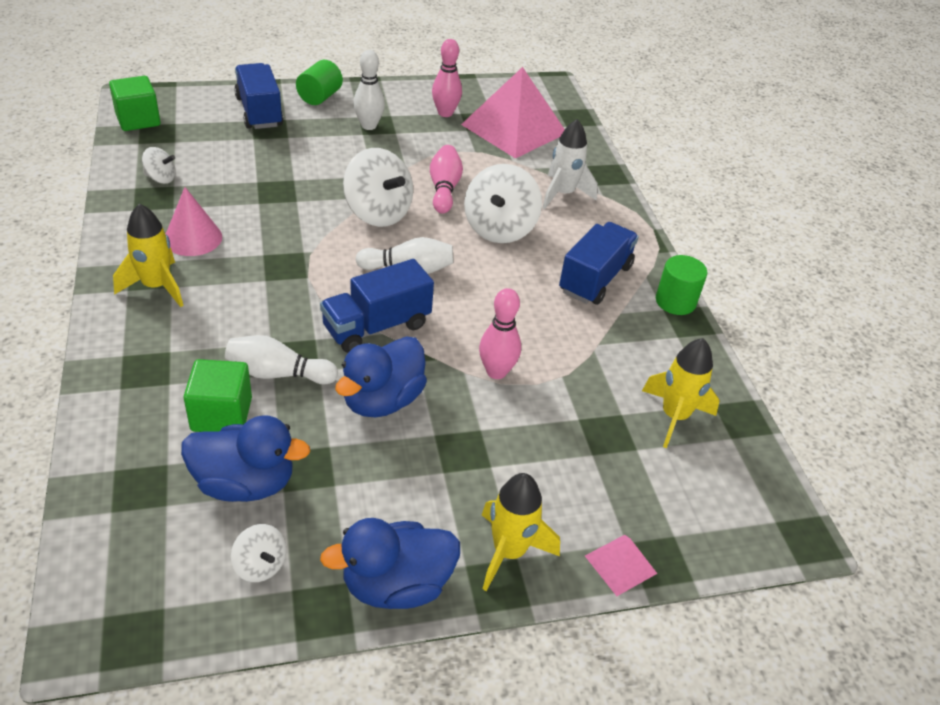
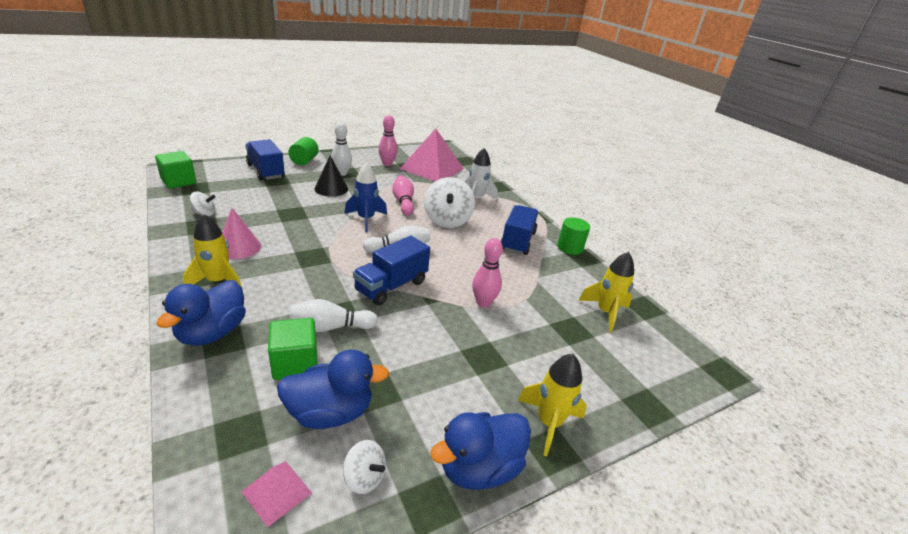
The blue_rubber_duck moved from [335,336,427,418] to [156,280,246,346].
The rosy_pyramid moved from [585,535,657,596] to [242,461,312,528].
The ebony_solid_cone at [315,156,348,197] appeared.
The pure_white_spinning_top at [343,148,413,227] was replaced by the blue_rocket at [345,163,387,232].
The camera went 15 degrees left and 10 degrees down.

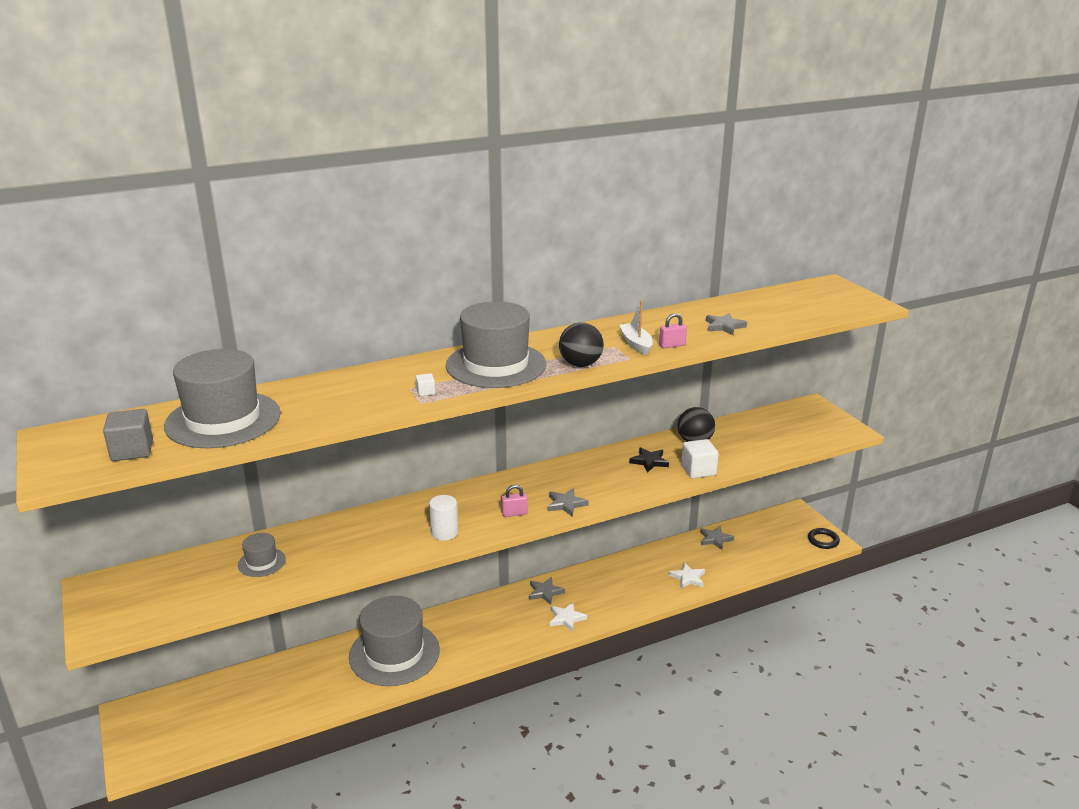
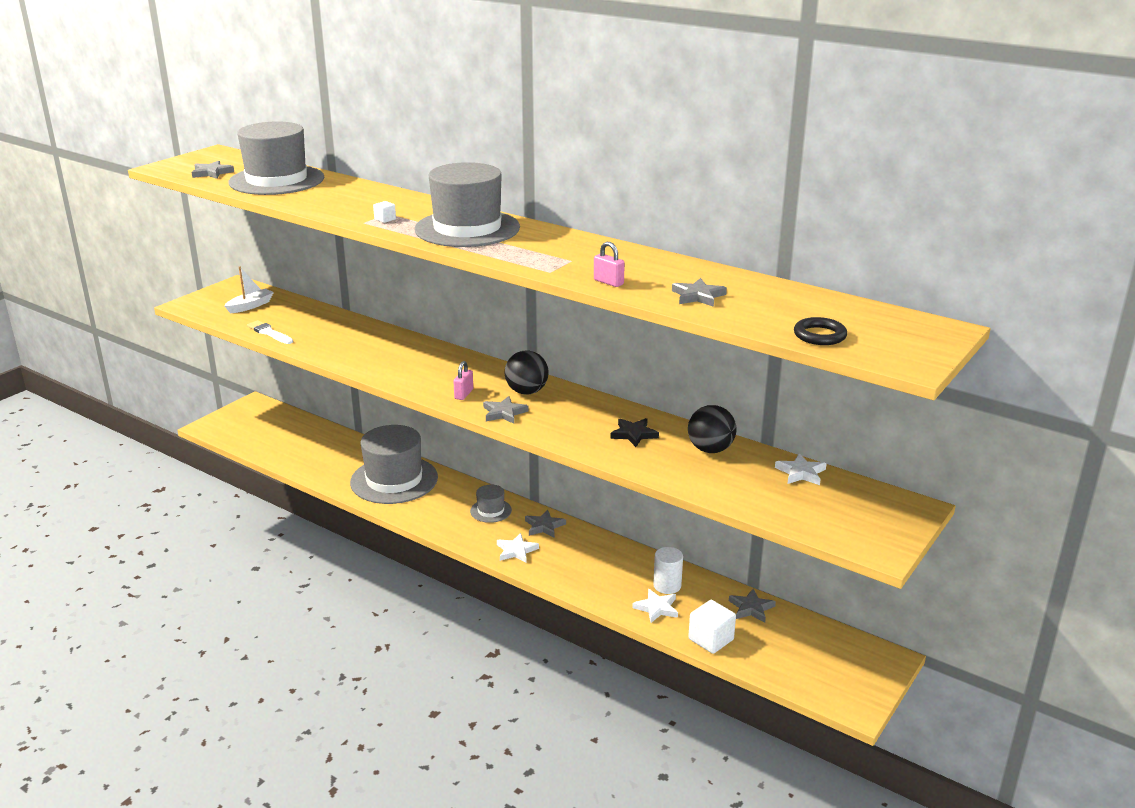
The gray_solid_cube at [103,409,153,461] was replaced by the gray_star at [192,161,234,179].
The pure_white_sailboat moved from [619,300,653,355] to [224,266,274,313].
The pure_white_paint_brush at [247,320,293,344] appeared.
The rosy_small_lock at [501,485,528,517] turned 60 degrees clockwise.
The gray_top_hat moved from [238,533,286,577] to [470,484,512,523].
The ebony_play_ball moved from [559,322,604,367] to [504,351,549,394].
The pure_white_solid_cylinder moved from [429,495,458,541] to [653,547,683,594].
The pure_white_solid_cube moved from [681,439,718,478] to [688,600,736,654].
The pure_white_star at [775,453,827,485] appeared.
The ebony_hoop moved from [808,528,840,549] to [794,317,847,345].
The camera went 60 degrees right and 0 degrees up.

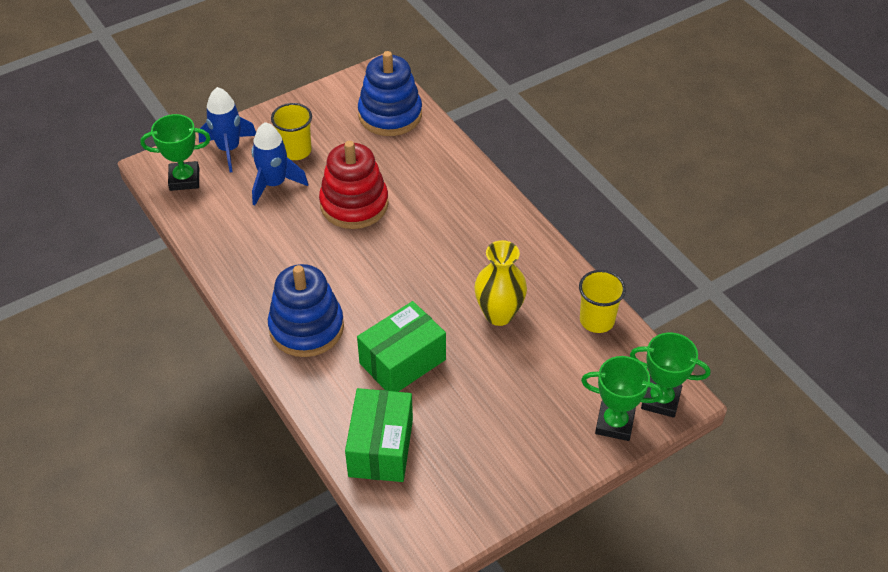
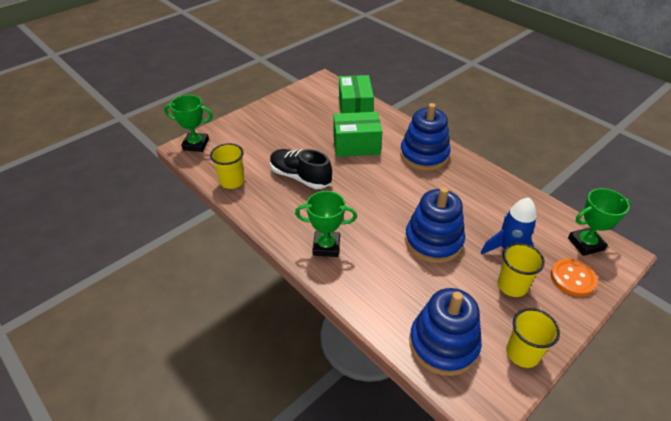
The bright_yellow_flower_vase at [474,240,527,326] was replaced by the ebony_lace-up_shoe at [270,149,332,189].
The emerald_prize_cup moved from [581,356,663,441] to [295,191,357,257].
The emerald_package at [357,301,446,392] turned 45 degrees clockwise.
The red_ring_stacker at [319,141,389,229] became the blue_ring_stacker at [405,187,465,263].
The bright_yellow_tumbler at [506,308,560,368] appeared.
The blue_rocket at [199,87,256,172] was replaced by the bright_orange_button at [551,259,598,297].
The camera went 170 degrees right and 5 degrees down.

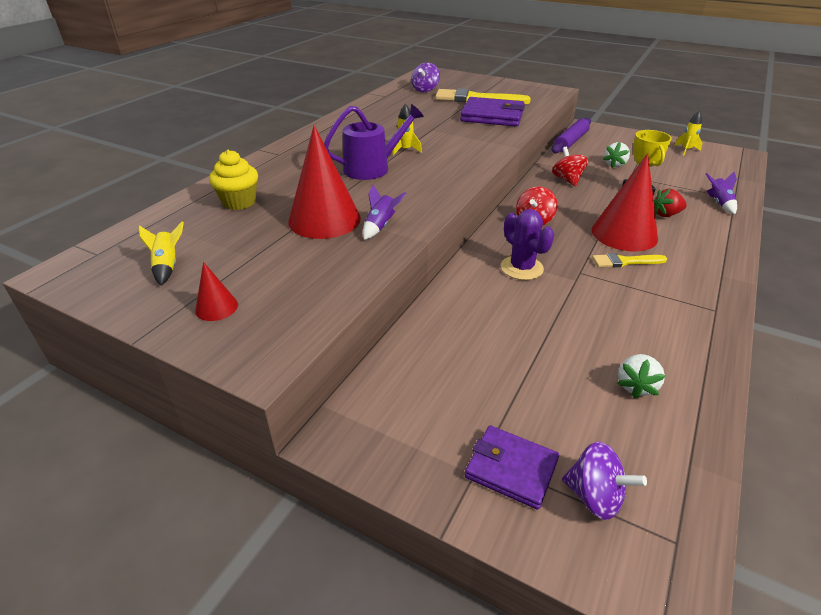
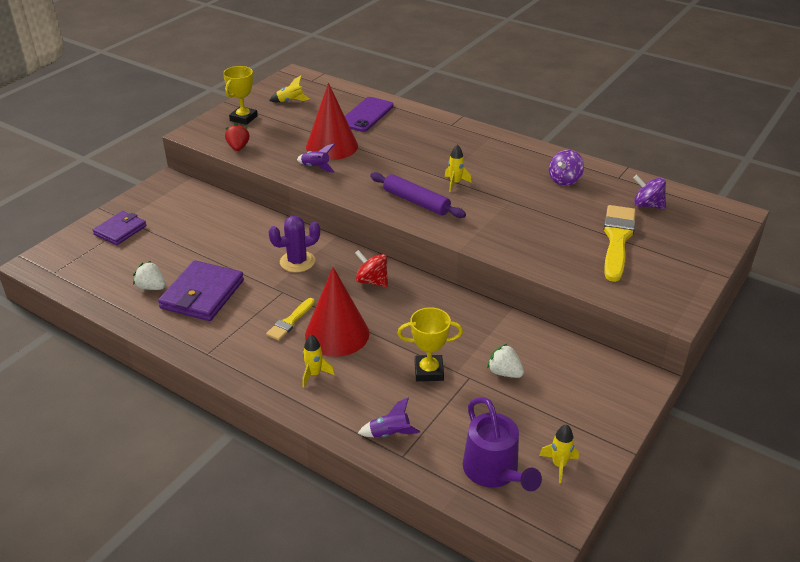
The royal_purple_wallet moved from [460,97,525,127] to [158,260,244,321].
The red_solid_cone at [195,262,238,321] was replaced by the bright_yellow_prize_cup at [223,66,258,125].
The red_berry moved from [654,188,687,217] to [225,123,249,151].
The bright_yellow_paint_brush at [592,253,667,267] turned 150 degrees counterclockwise.
The bright_yellow_rocket at [302,334,335,387] appeared.
The bright_yellow_cupcake at [209,150,258,210] was replaced by the royal_purple_phone at [345,97,394,132].
The royal_purple_pastry_roller moved from [552,118,591,153] to [370,172,466,218].
The royal_purple_watering_pot moved from [324,104,424,180] to [463,397,542,491].
The royal_purple_spinning_top moved from [562,442,647,520] to [549,150,584,186].
The red_spinning_top at [552,147,588,186] disappeared.
The camera went 95 degrees right and 0 degrees up.

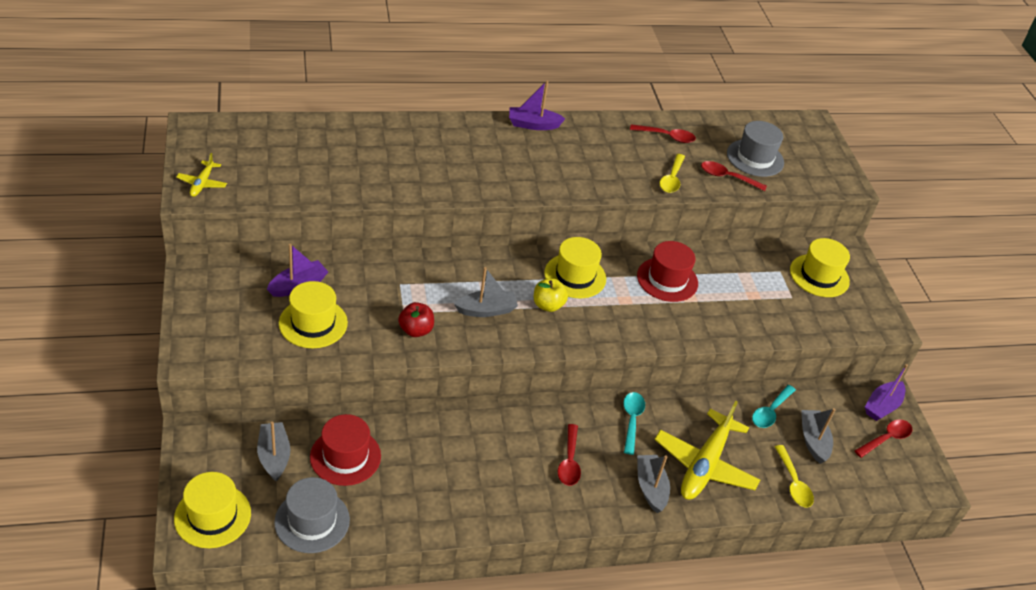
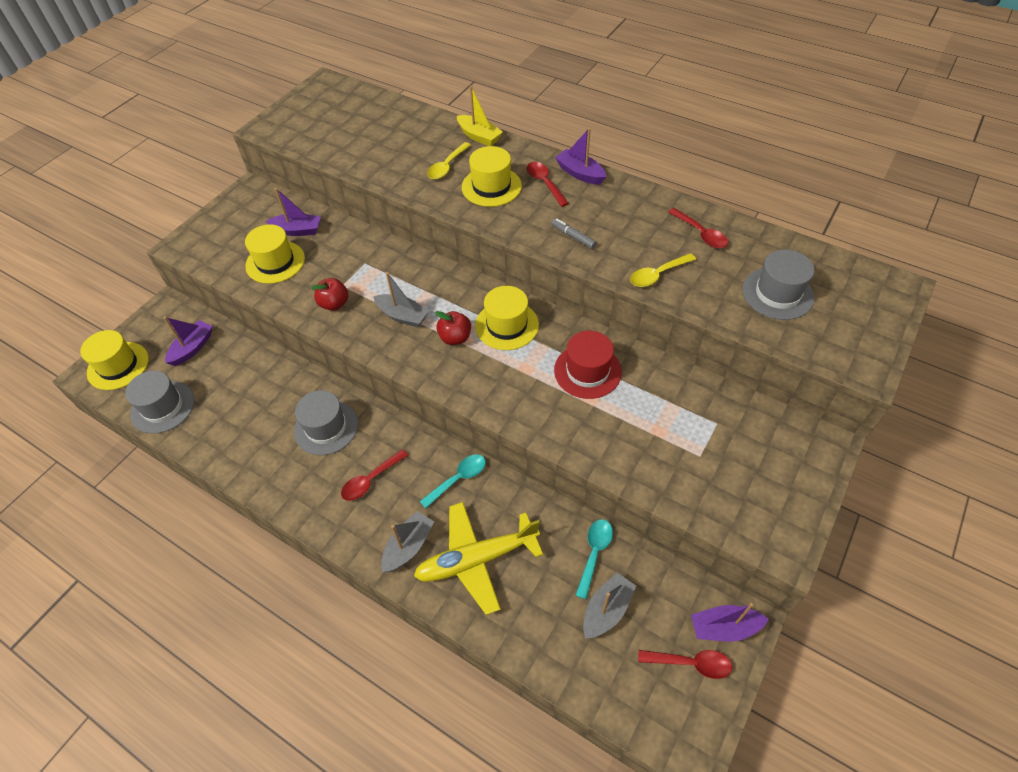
The gray_sailboat at [257,422,290,482] became the royal_purple_sailboat at [163,317,213,366].
The gray_top_hat at [294,390,358,455] appeared.
The bright_yellow_tablespoon moved from [775,445,814,508] to [427,142,471,179].
The bright_yellow_toy_apple at [534,279,568,312] became the red_toy_apple at [435,311,471,345].
The bright_yellow_sailboat at [457,86,503,146] appeared.
The bright_yellow_top_hat moved from [790,238,850,297] to [462,146,522,207].
The red_tablespoon moved from [701,161,767,191] to [527,162,569,207].
The gray_felt_pen at [551,218,596,249] appeared.
The teal_tablespoon at [752,385,796,428] turned 120 degrees clockwise.
The bright_yellow_plane at [176,153,227,197] disappeared.
The red_top_hat at [310,414,381,486] disappeared.
The camera went 50 degrees right and 10 degrees up.

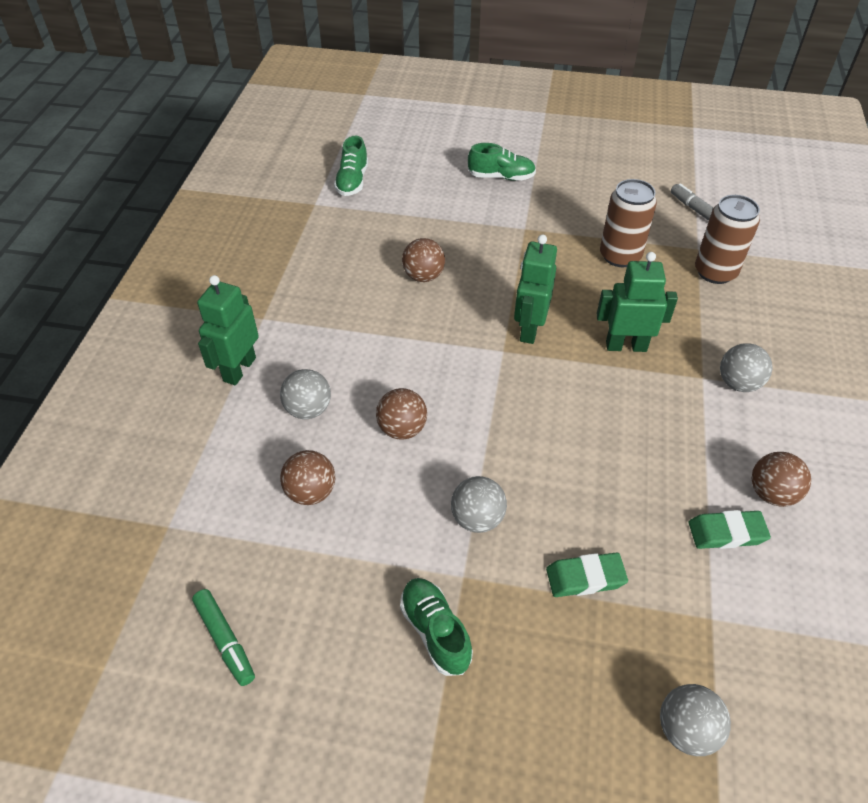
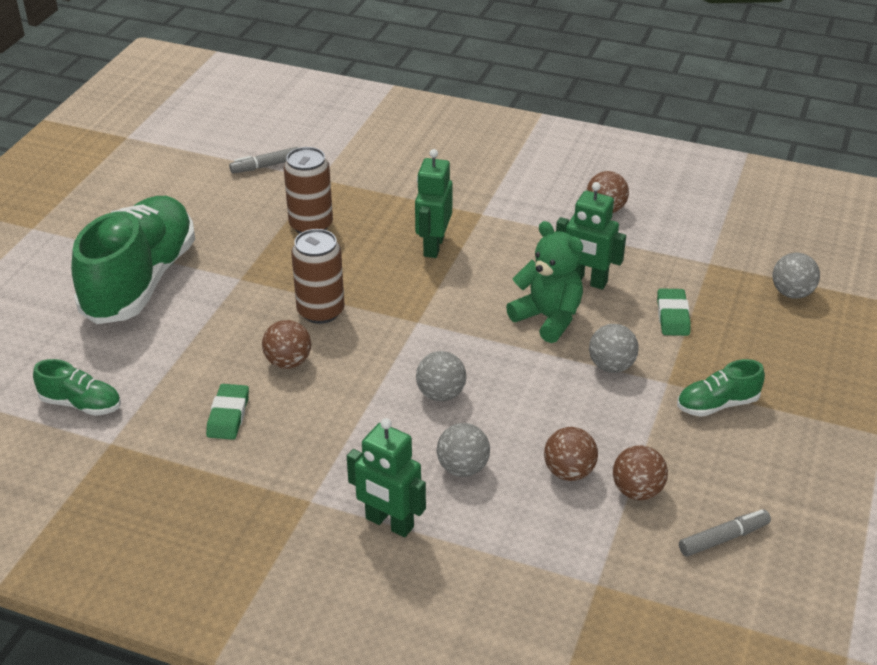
The emerald_lace-up_shoe at [468,143,536,181] changed to 2.27 times the size.
The emerald_pencil_eraser moved from [689,510,771,549] to [206,384,249,440].
The russet_soda_can moved from [695,195,760,284] to [291,229,345,324].
The gray_play_ball moved from [720,343,772,392] to [416,351,466,401].
The emerald_stuffed_bear at [506,221,583,343] appeared.
The emerald_toy_robot moved from [514,235,557,344] to [556,182,626,290].
The russet_play_ball moved from [376,388,427,440] to [613,445,668,500].
The emerald_felt_pen at [192,589,255,686] became the gray_felt_pen at [679,509,771,557].
The camera went 80 degrees left and 10 degrees down.

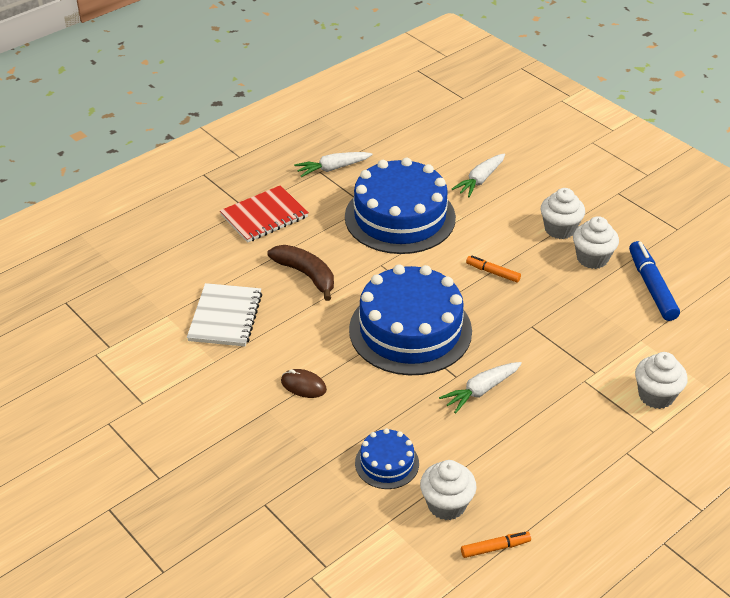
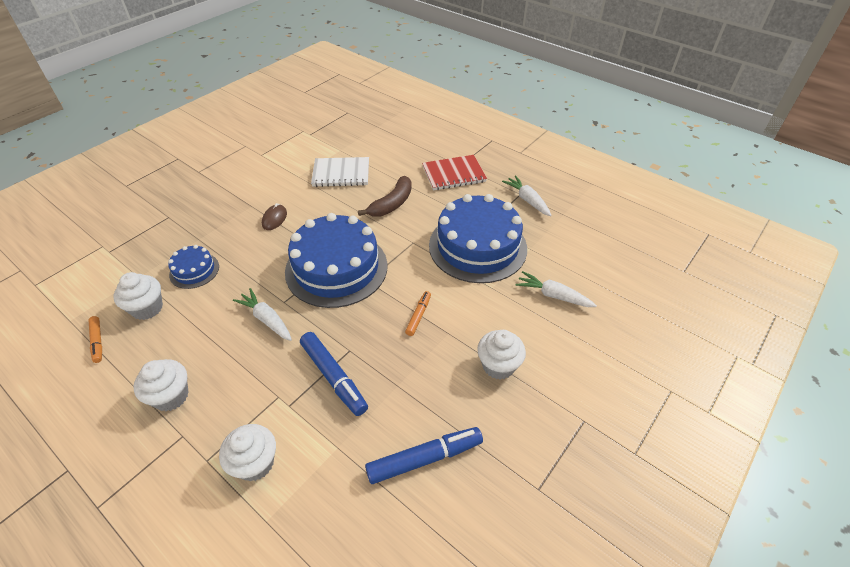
The pure_white_cupcake moved from [573,216,619,269] to [133,359,189,411].
The blue_felt_pen at [300,332,368,416] appeared.
The red_notebook at [220,185,309,243] turned 60 degrees counterclockwise.
The camera went 80 degrees right and 5 degrees up.

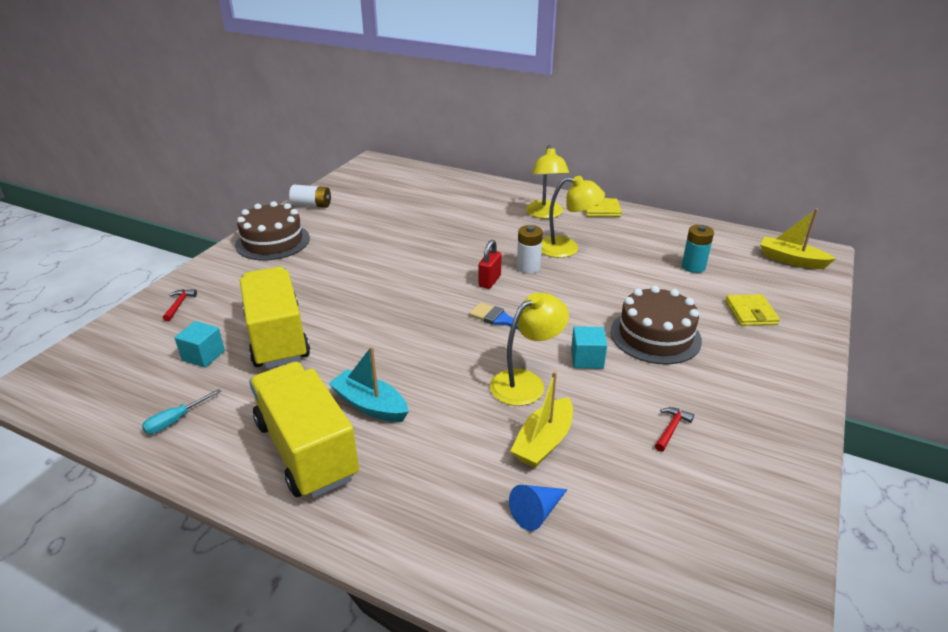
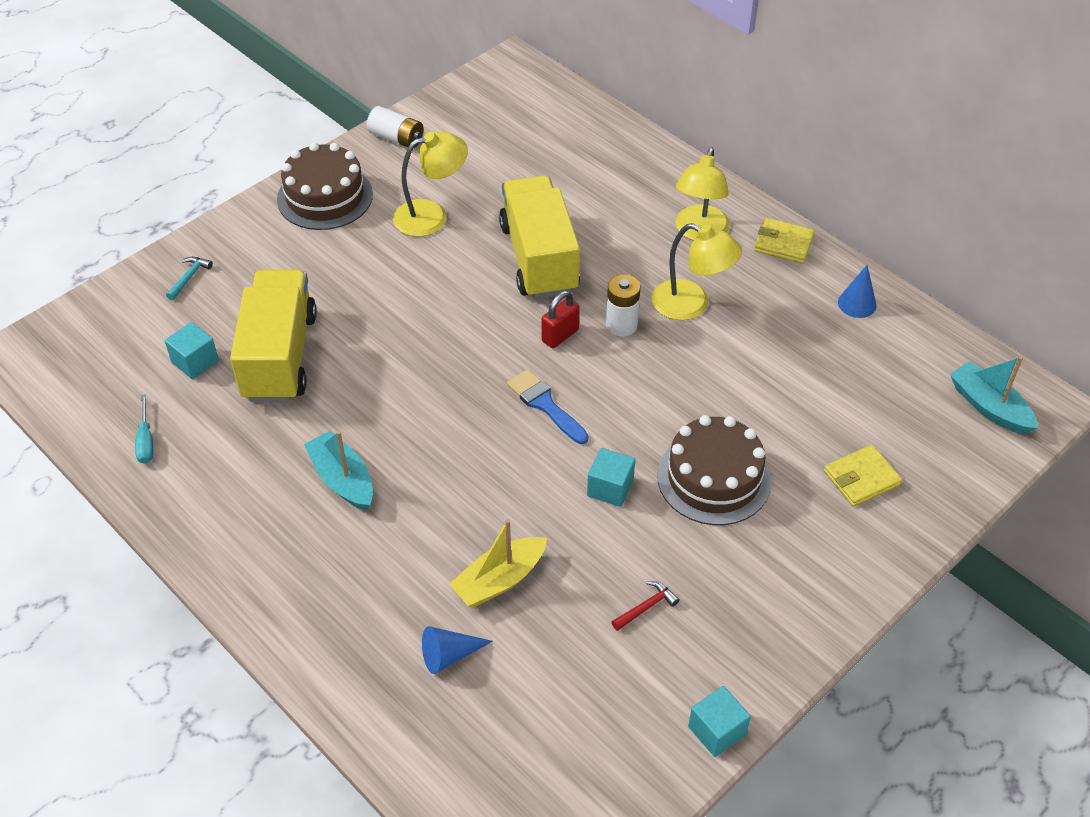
The teal_hand_screwdriver at [142,389,221,434] turned 75 degrees counterclockwise.
The red_claw_hammer at [163,289,197,321] became the teal_claw_hammer at [166,257,213,300].
The bright_yellow_lamp moved from [490,293,569,406] to [393,132,468,237].
The bright_yellow_toy_truck moved from [249,362,359,498] to [499,176,580,299].
The teal_solid_cube at [688,686,751,757] appeared.
The bright_yellow_wallet at [725,294,780,326] turned 45 degrees clockwise.
The blue_solid_cone at [838,265,876,318] appeared.
The bright_yellow_sailboat at [760,209,836,269] became the teal_sailboat at [950,356,1038,434].
The teal_AA_battery at [682,225,714,273] disappeared.
The camera went 20 degrees right and 15 degrees up.

